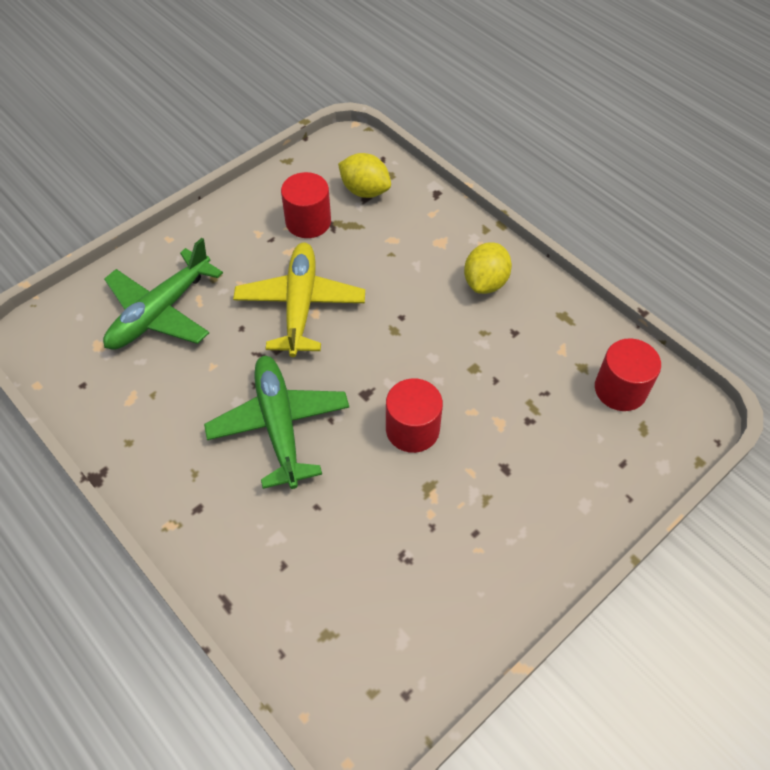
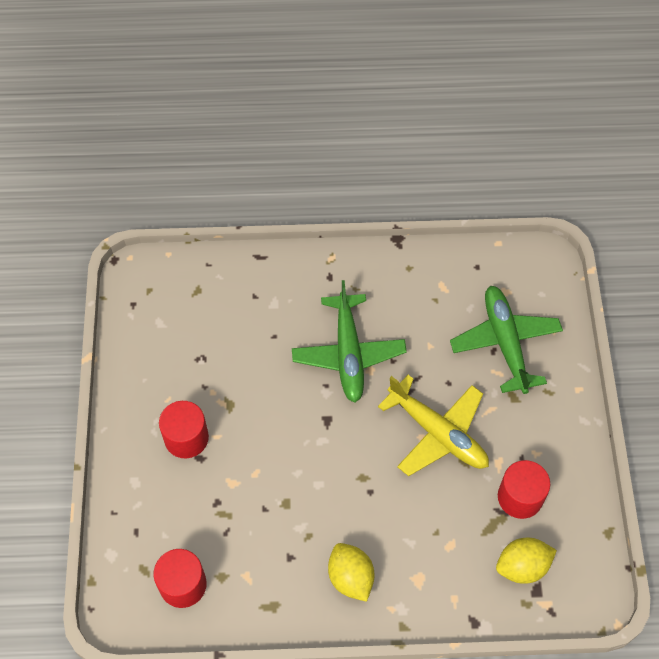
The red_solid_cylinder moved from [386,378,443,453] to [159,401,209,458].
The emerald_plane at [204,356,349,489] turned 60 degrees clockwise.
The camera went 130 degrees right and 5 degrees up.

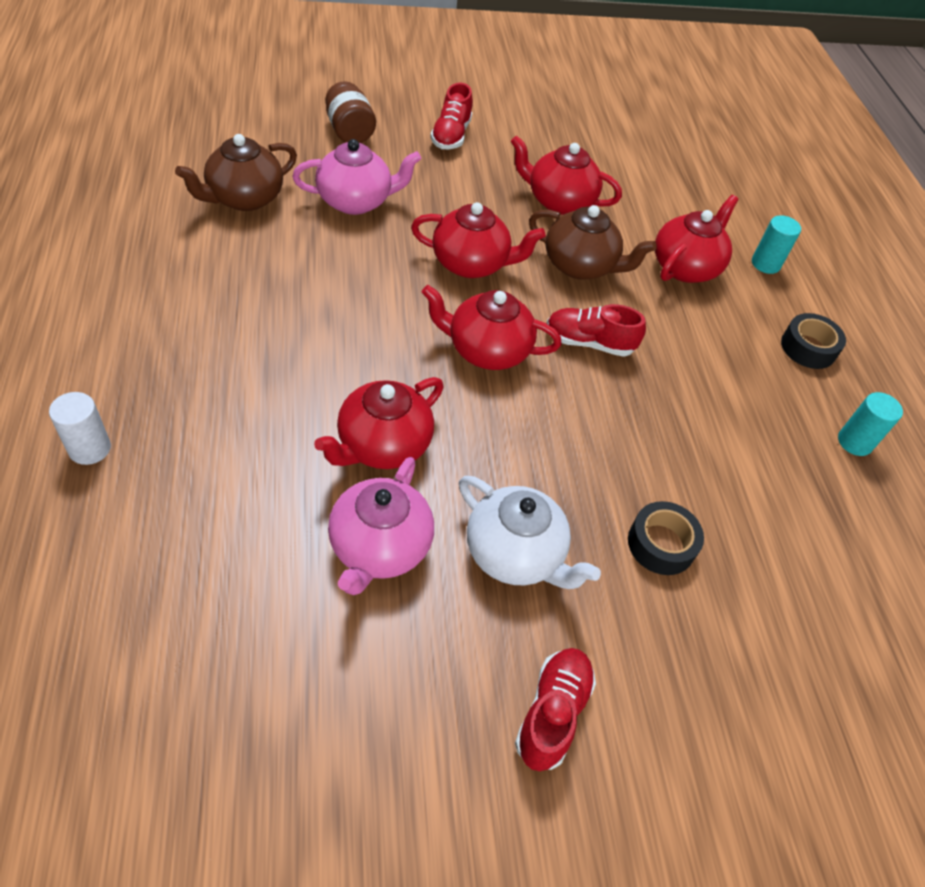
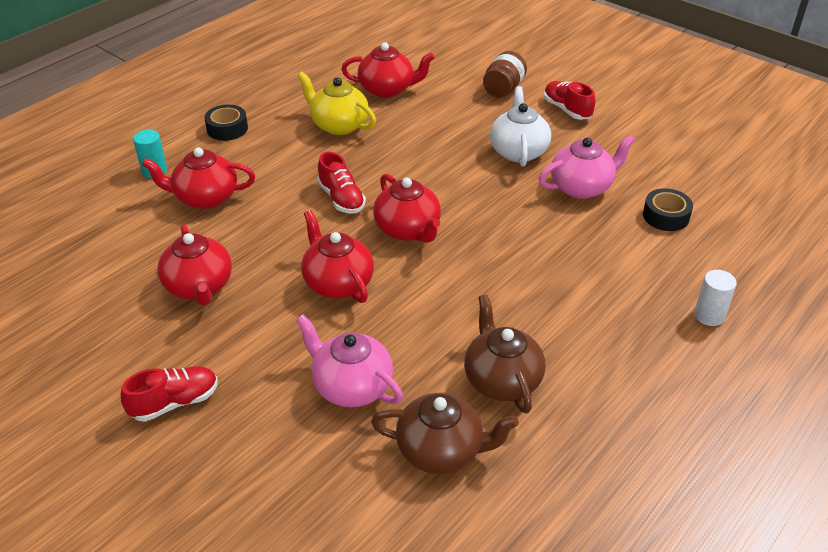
The bright_yellow_teapot at [298,72,376,135] appeared.
The red_teapot moved from [314,377,444,469] to [341,42,435,98].
The russet_teapot moved from [529,205,657,279] to [464,294,546,414].
The russet_jam_jar moved from [325,81,376,143] to [483,51,527,97].
The red_lace-up_shoe at [515,648,596,771] turned 75 degrees clockwise.
The ebony_sticky_tape moved from [628,501,704,575] to [643,188,693,231].
The teal_solid_cylinder at [838,392,903,456] disappeared.
The camera went 125 degrees left and 10 degrees down.

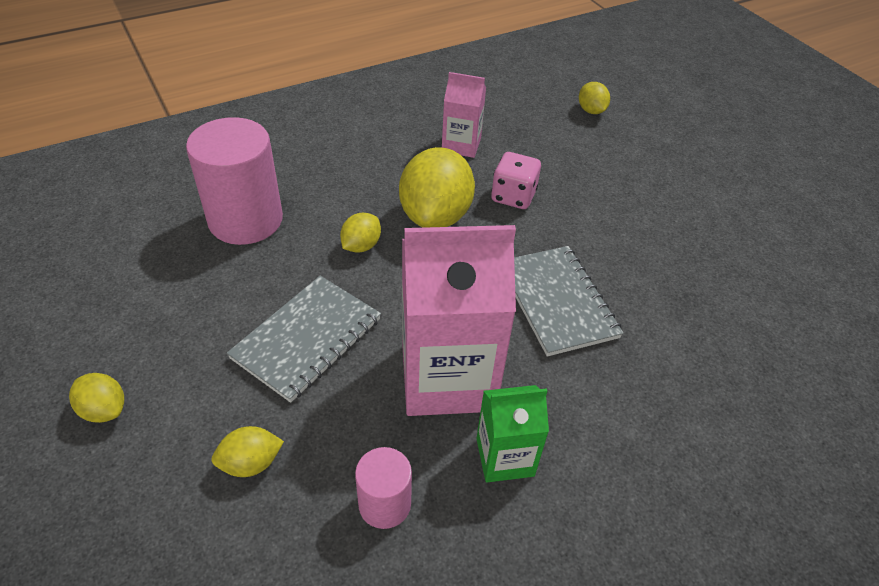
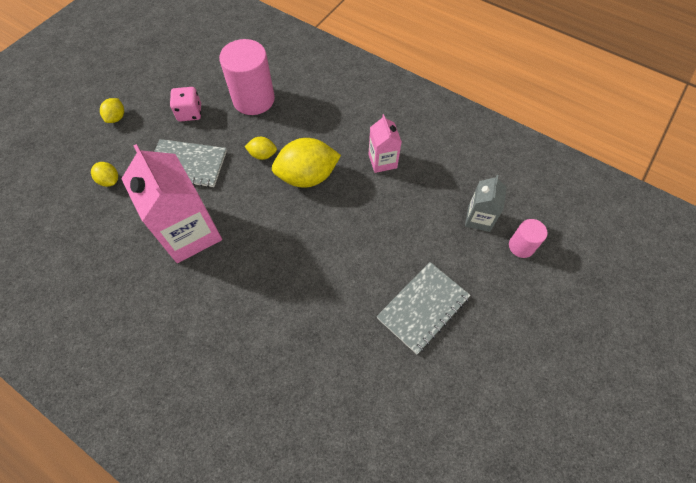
The rosy_game_die moved from [491,152,541,209] to [170,87,201,122].
The gray_notebook moved from [514,246,623,357] to [376,262,471,354].
The bright_yellow_citrus_fruit at [579,82,610,114] was replaced by the gray_juice_carton at [465,175,507,232].
The rosy_solid_cylinder moved from [355,447,412,529] to [509,219,548,258].
The emerald_juice_carton at [476,385,549,482] disappeared.
The camera went 65 degrees right and 15 degrees up.

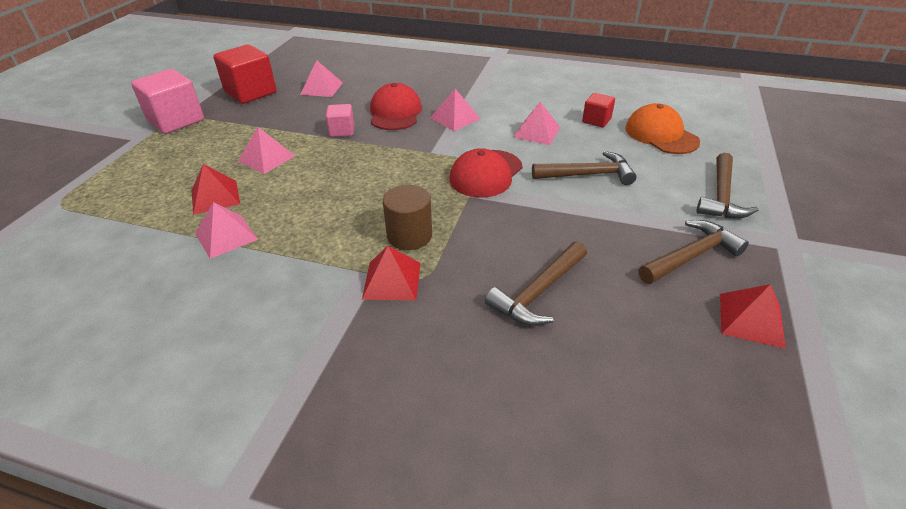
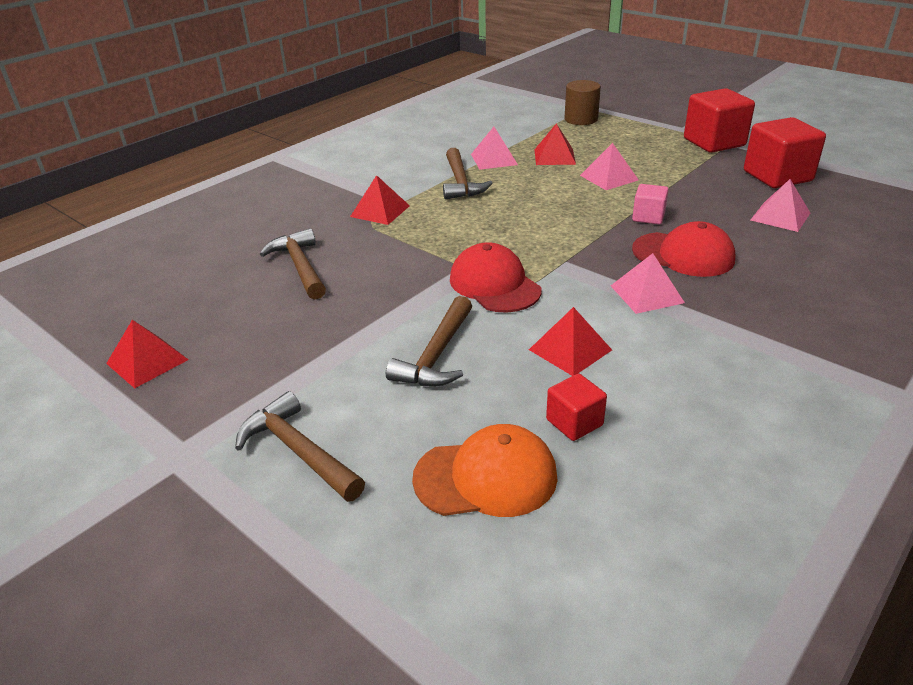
The russet_claw_hammer moved from [639,220,749,284] to [443,148,492,200].
The rosy_pyramid at [513,102,560,145] became the red_pyramid at [529,307,612,376].
The russet_solid_cylinder moved from [383,185,432,250] to [565,80,601,125].
The rosy_solid_cube at [131,69,204,134] became the red_solid_cube at [684,88,755,153].
The camera went 115 degrees right and 5 degrees down.

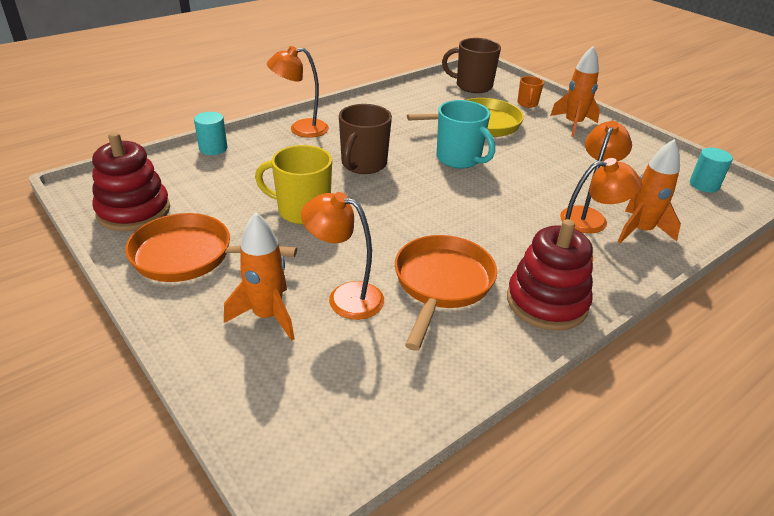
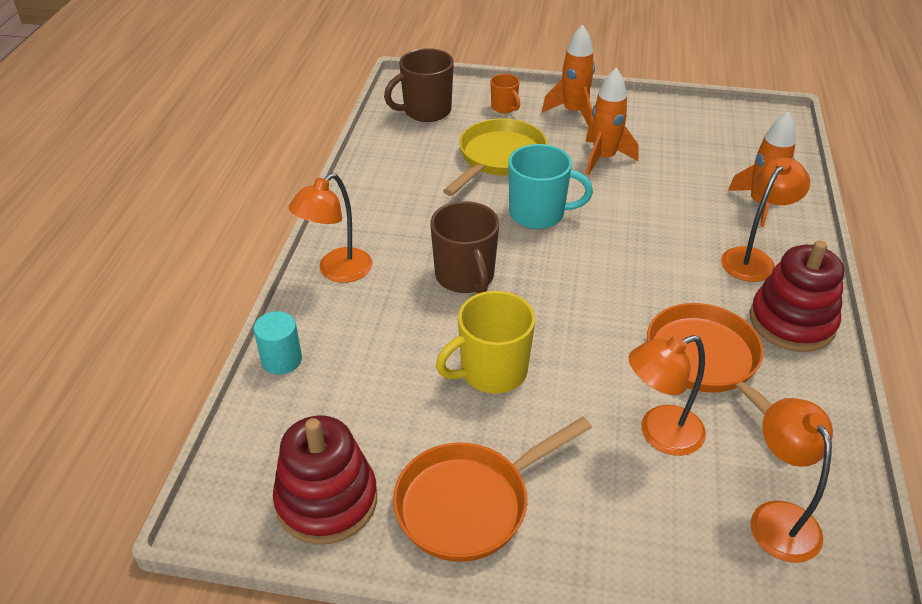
The bright_orange_rocket moved from [224,213,295,341] to [585,68,639,175].
The bright_orange_lamp moved from [560,121,632,233] to [751,398,833,563].
The teal_solid_cylinder at [690,148,733,192] disappeared.
The camera went 40 degrees left and 5 degrees up.

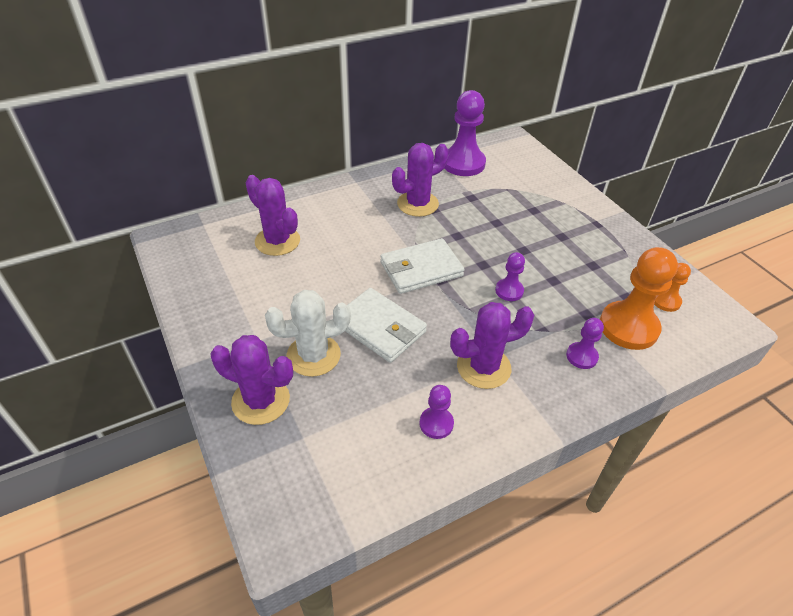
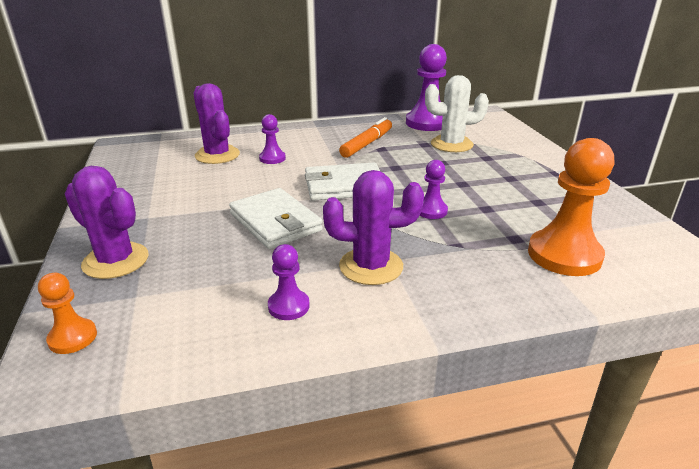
The bright_orange_game_pawn moved from [654,263,691,312] to [38,273,97,354].
The royal_purple_game_pawn moved from [566,318,604,369] to [259,114,286,164].
The royal_purple_cactus at [392,143,448,217] was replaced by the bright_orange_felt_pen at [339,117,392,158].
The pure_white_cactus moved from [265,290,351,377] to [425,75,489,152].
The camera went 15 degrees right and 15 degrees down.

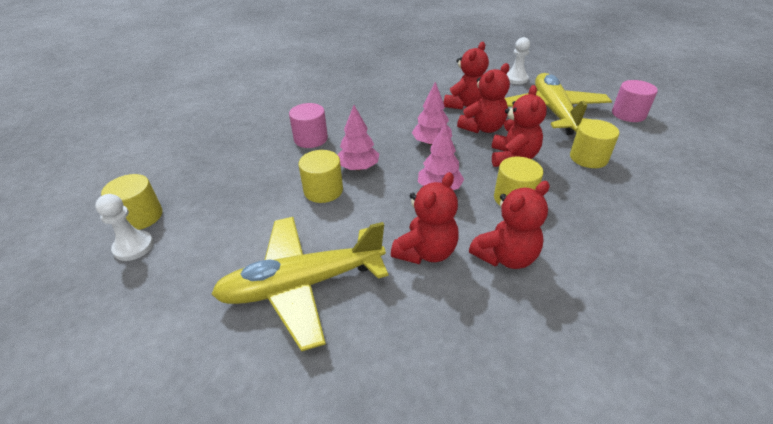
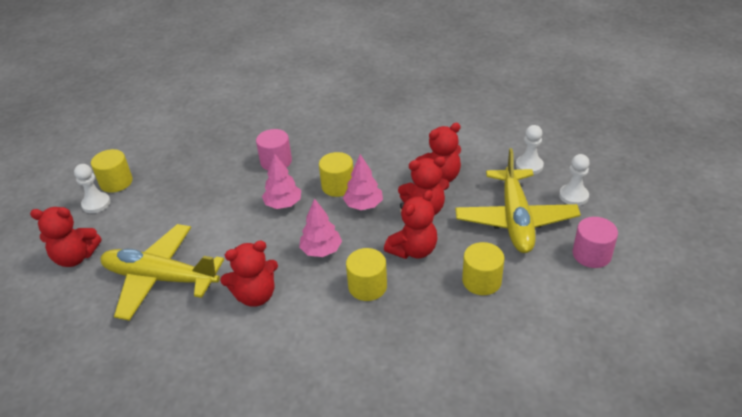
The red_stuffed_bear moved from [469,181,549,269] to [30,207,101,267].
The bright_yellow_solid_cylinder moved from [298,150,343,203] to [319,152,353,197].
The bright_yellow_plane at [505,73,612,135] turned 150 degrees clockwise.
The pure_white_game_pawn at [559,154,590,206] appeared.
The camera went 35 degrees right and 0 degrees up.

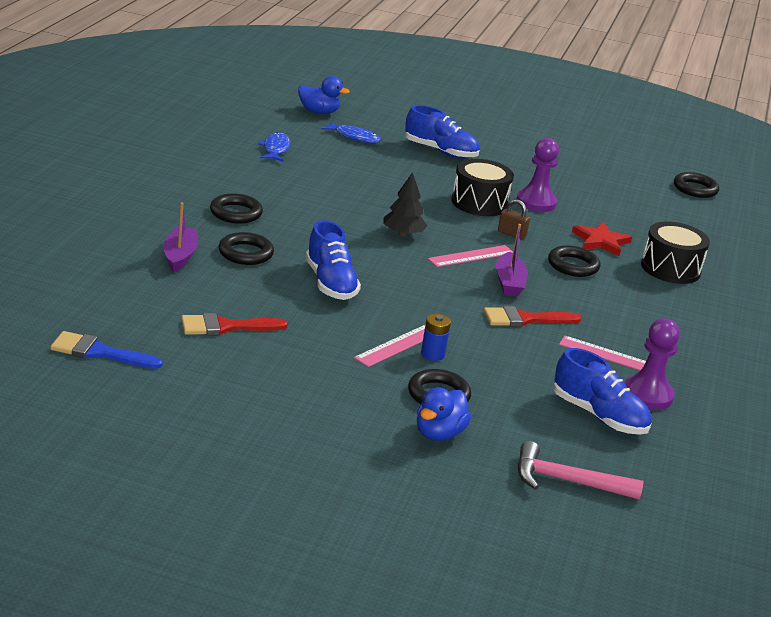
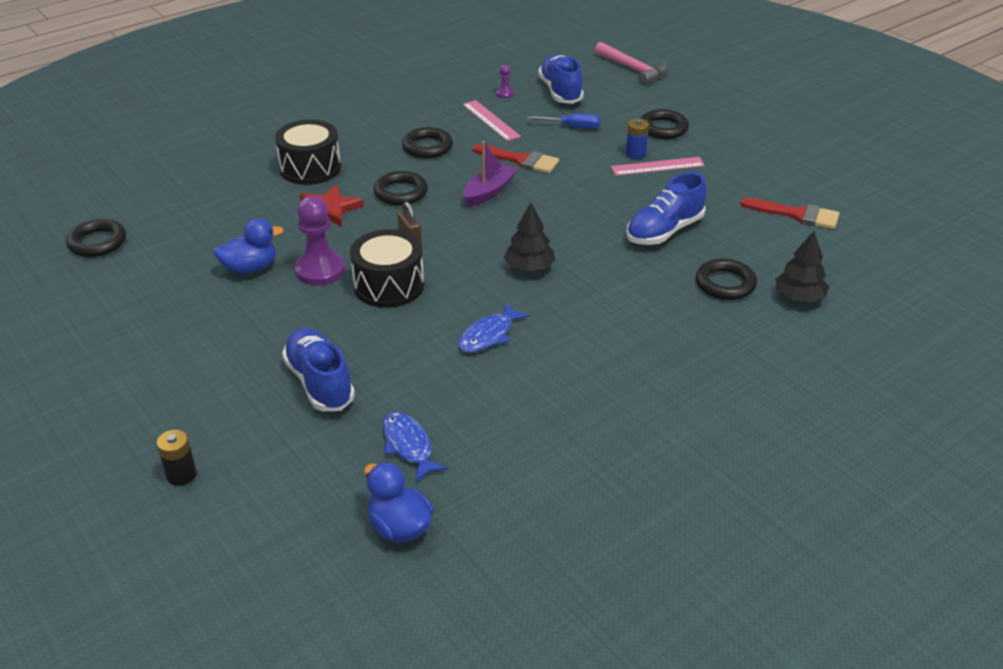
The ebony_AA_battery at [157,430,197,486] appeared.
The blue_rubber_duck moved from [417,387,471,441] to [214,218,284,274].
The ebony_hoop moved from [210,194,263,224] to [402,127,453,159].
The blue_fish_figure moved from [258,132,291,162] to [458,303,529,353].
The royal_purple_game_pawn at [624,318,680,410] changed to 0.46 times the size.
The blue_hand_screwdriver at [527,114,601,129] appeared.
The blue_lace-up_shoe at [306,220,361,300] turned 150 degrees counterclockwise.
The royal_purple_sailboat at [163,202,198,272] was replaced by the ebony_toy_tree at [775,231,829,302].
The blue_paint_brush at [50,331,163,369] disappeared.
The rosy_straightedge at [428,245,513,267] disappeared.
The camera went 140 degrees left and 10 degrees up.

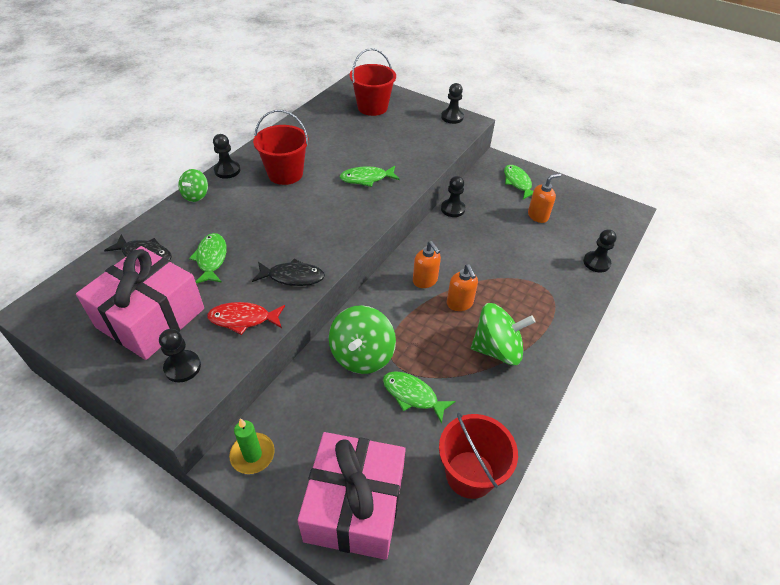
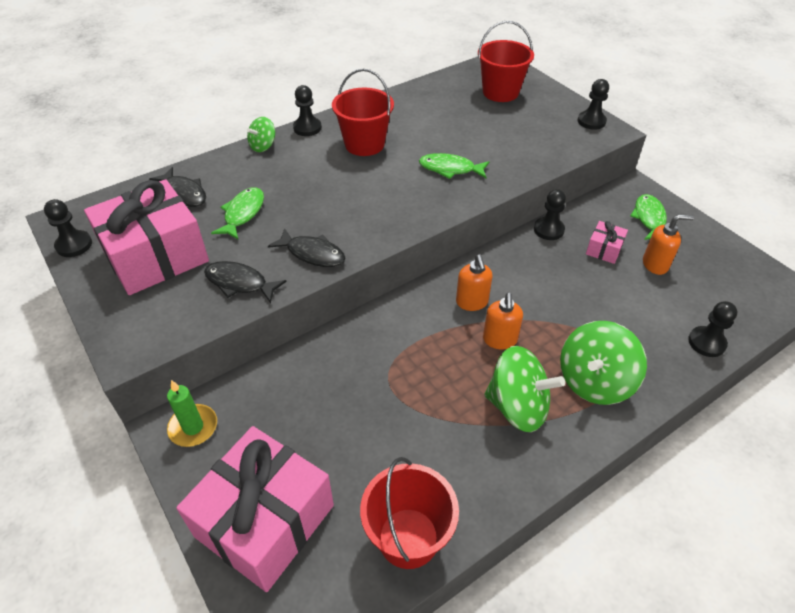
The ebony_game_pawn moved from [159,329,201,382] to [44,199,92,257].
The red_fish_figure at [207,302,285,335] became the ebony_fish_figure at [204,261,287,303].
The emerald_spinning_top moved from [329,305,396,374] to [560,321,647,405].
The rosy_gift at [586,221,628,264] appeared.
The emerald_fish_figure at [383,371,456,424] disappeared.
The camera went 25 degrees right and 0 degrees up.

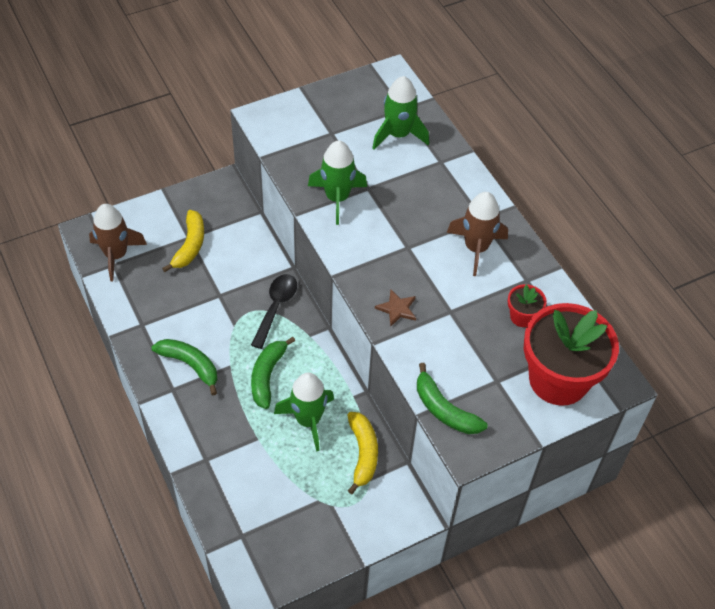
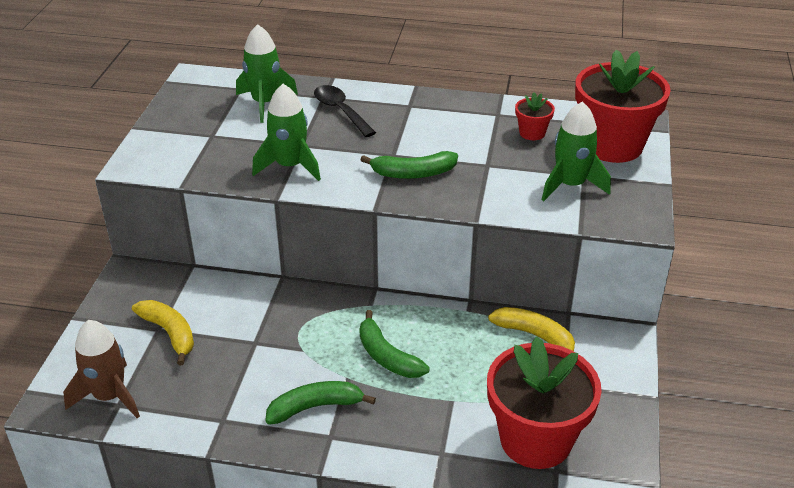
The ebony_tablespoon moved from [251,274,297,349] to [314,85,376,137].
The emerald_toy_banana moved from [417,363,487,434] to [361,151,458,179].
The red_potted_plant at [487,336,602,469] appeared.
The emerald_rocket moved from [274,373,334,451] to [542,101,611,201].
The russet_star at [375,289,416,327] disappeared.
The russet_rocket at [447,192,508,276] disappeared.
The camera went 50 degrees left and 15 degrees down.

